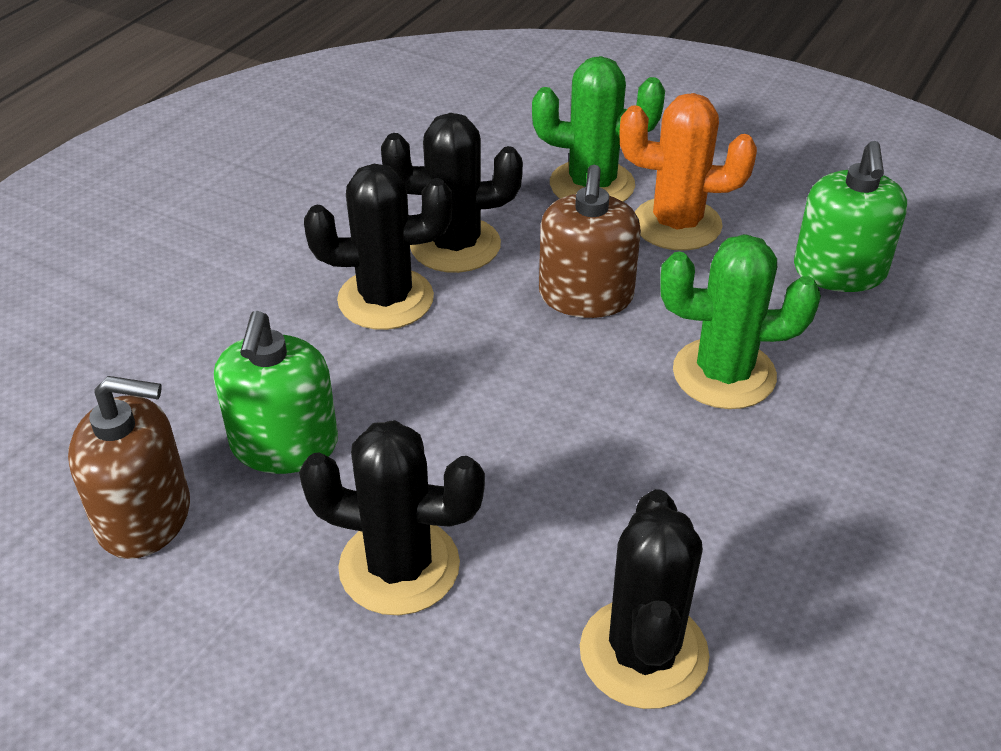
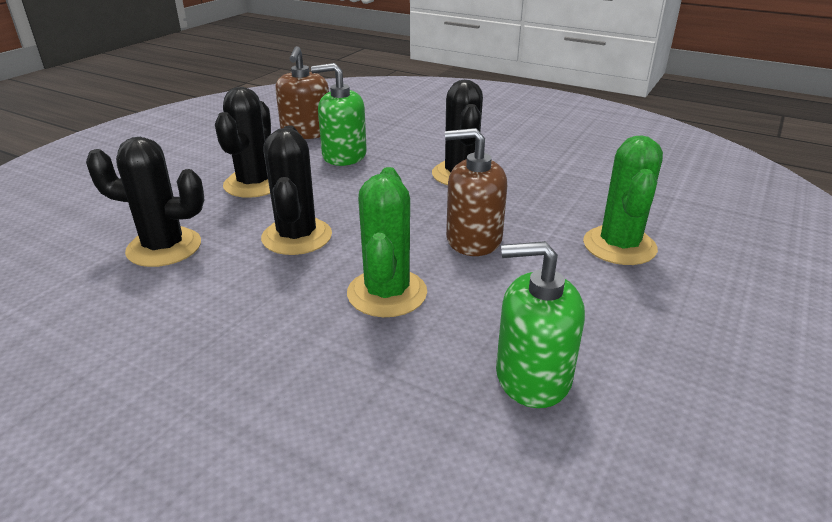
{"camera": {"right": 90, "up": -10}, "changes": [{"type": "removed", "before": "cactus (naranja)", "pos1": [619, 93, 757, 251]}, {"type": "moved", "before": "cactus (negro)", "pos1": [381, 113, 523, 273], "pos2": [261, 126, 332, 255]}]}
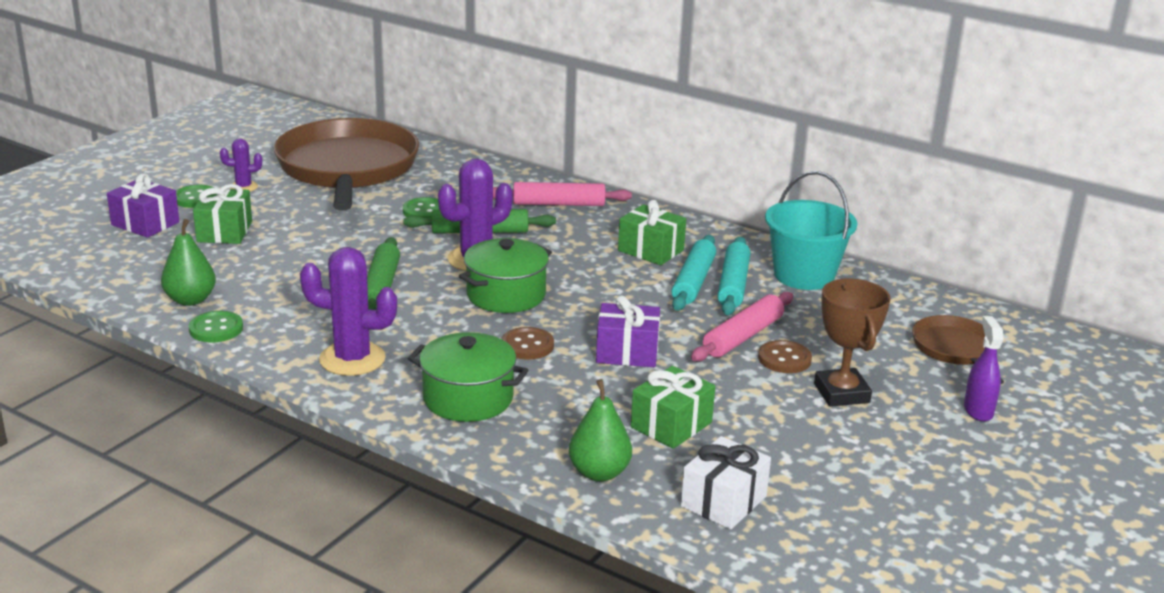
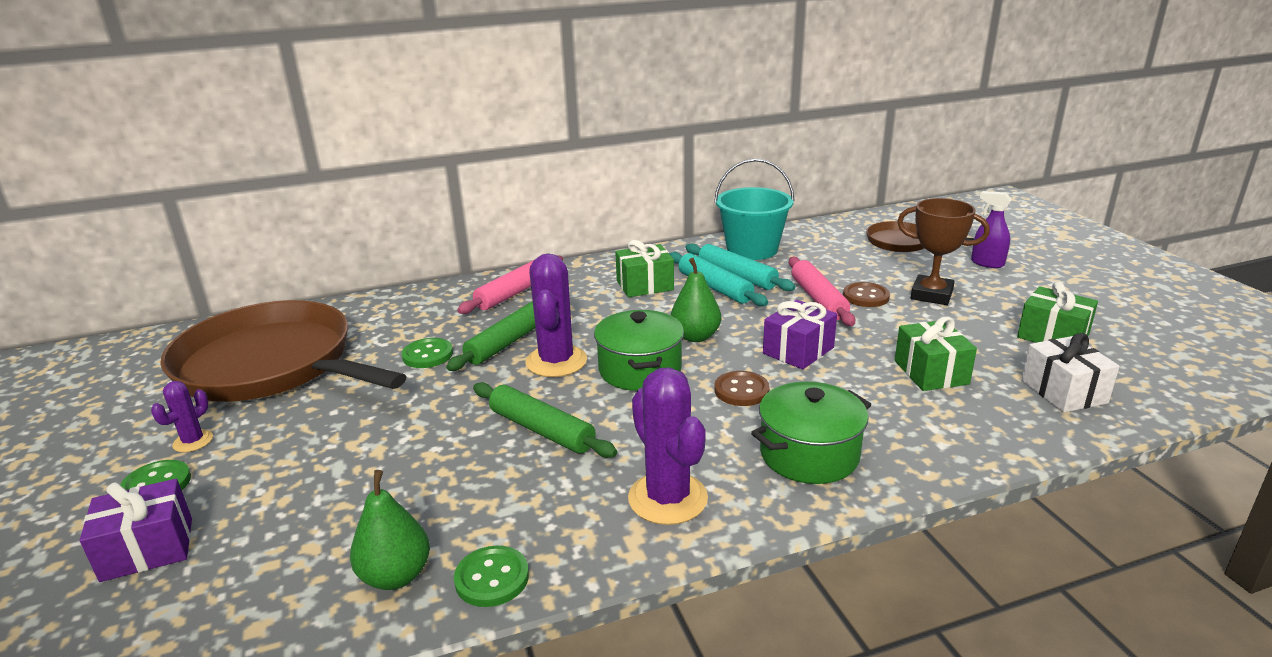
{"camera": {"right": -50, "up": 0}, "changes": [{"type": "moved", "before": "regalo (verde)", "pos1": [193, 184, 252, 244], "pos2": [1017, 281, 1098, 343]}, {"type": "moved", "before": "pera (verde)", "pos1": [569, 379, 632, 482], "pos2": [671, 258, 721, 342]}, {"type": "turned", "before": "cactus (morado)", "pos1": [300, 247, 397, 376], "pos2": [628, 367, 708, 525], "turn": -75}]}
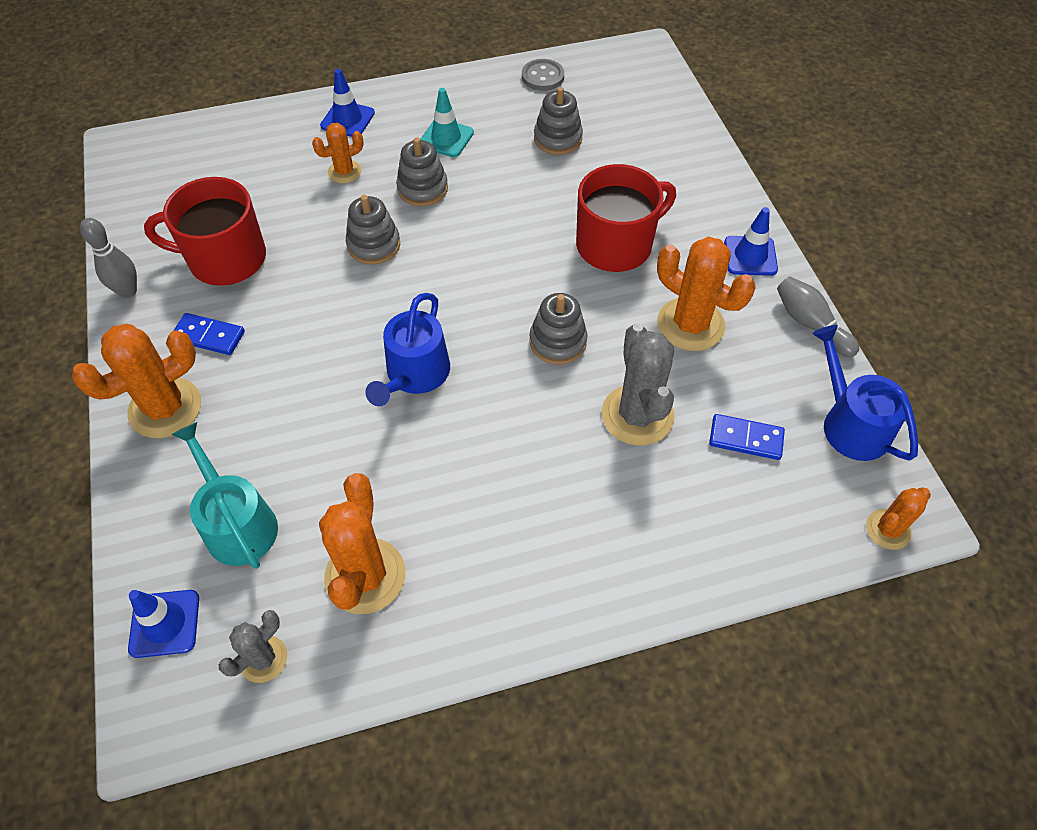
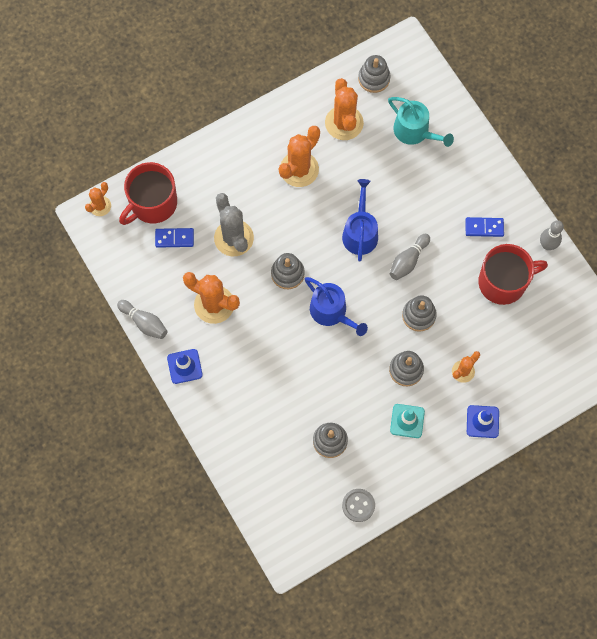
{"camera": {"right": 165, "up": 15}, "changes": [{"type": "removed", "before": "cono de tráfico (azul)", "pos1": [128, 590, 199, 658]}, {"type": "added", "after": "bolo (gris)", "pos2": [390, 234, 430, 280]}, {"type": "moved", "before": "cactus (naranja)", "pos1": [71, 324, 201, 438], "pos2": [279, 126, 320, 187]}, {"type": "moved", "before": "taza (rojo)", "pos1": [576, 164, 676, 272], "pos2": [119, 162, 177, 225]}, {"type": "moved", "before": "regadera (azul)", "pos1": [812, 325, 918, 461], "pos2": [305, 277, 368, 336]}, {"type": "replaced", "before": "cactus (gris)", "after": "juguete apilable (gris)", "pos1": [219, 610, 287, 683], "pos2": [358, 55, 390, 93]}]}
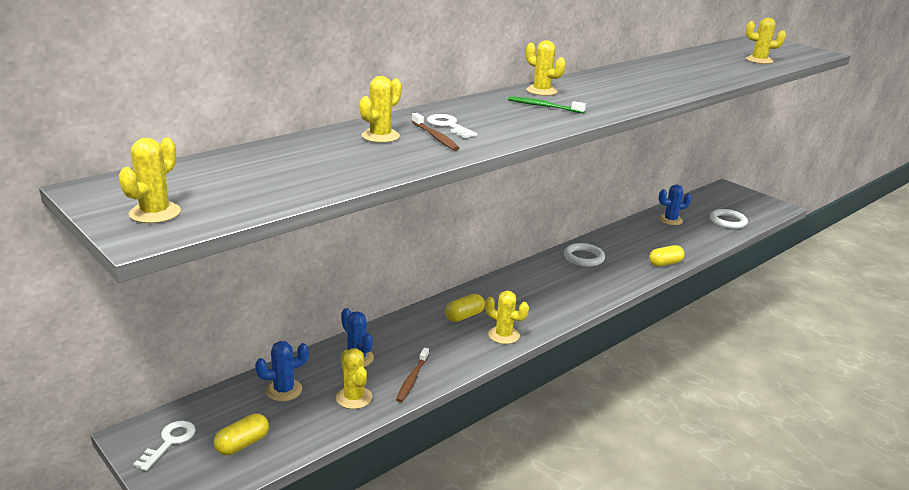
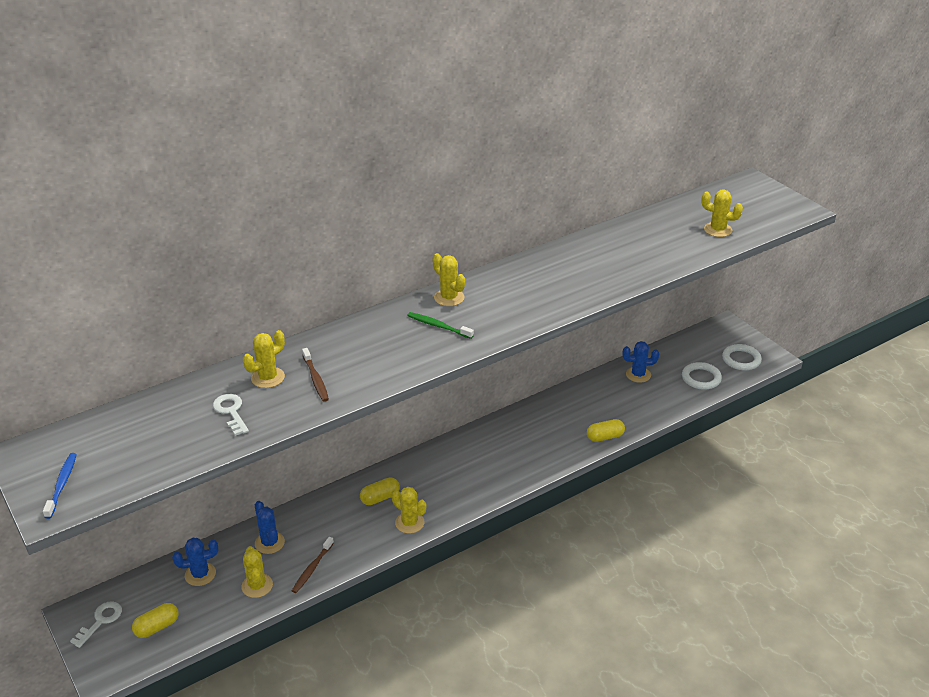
{"camera": {"right": 10, "up": 10}, "changes": [{"type": "moved", "before": "llave (blanco)", "pos1": [427, 114, 477, 138], "pos2": [213, 394, 249, 436]}, {"type": "moved", "before": "anillo (blanco)", "pos1": [564, 243, 605, 267], "pos2": [722, 344, 762, 370]}, {"type": "replaced", "before": "cactus (amarillo)", "after": "cepillo de dientes (azul)", "pos1": [119, 138, 181, 223], "pos2": [43, 453, 77, 519]}]}
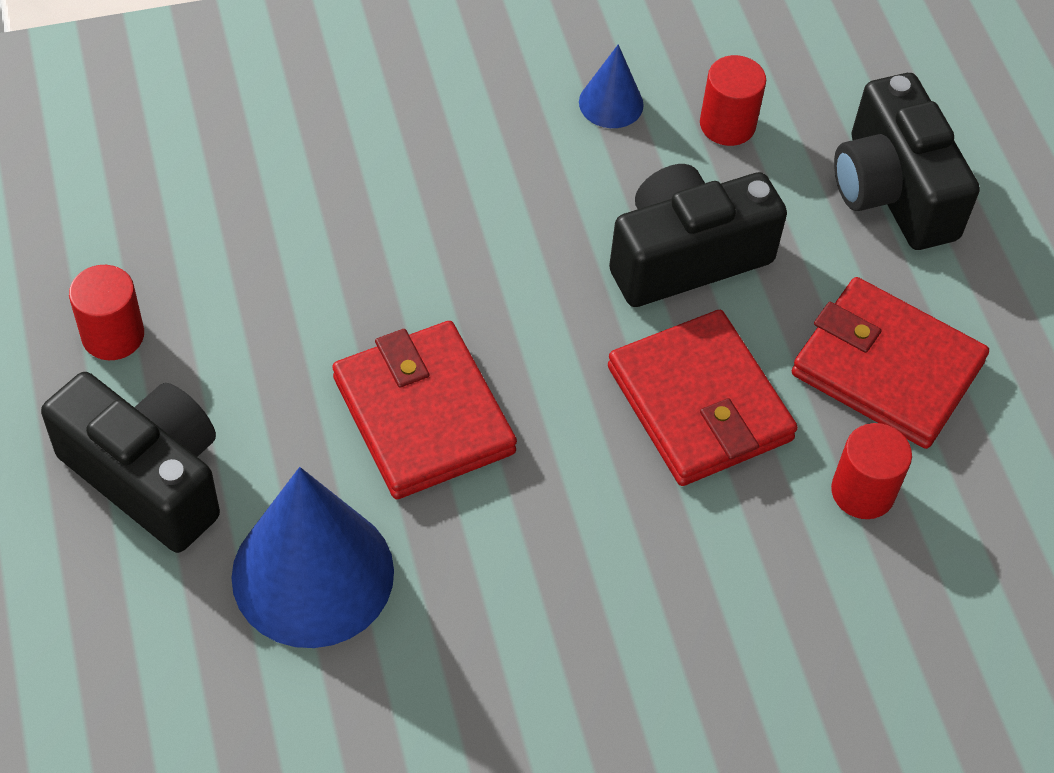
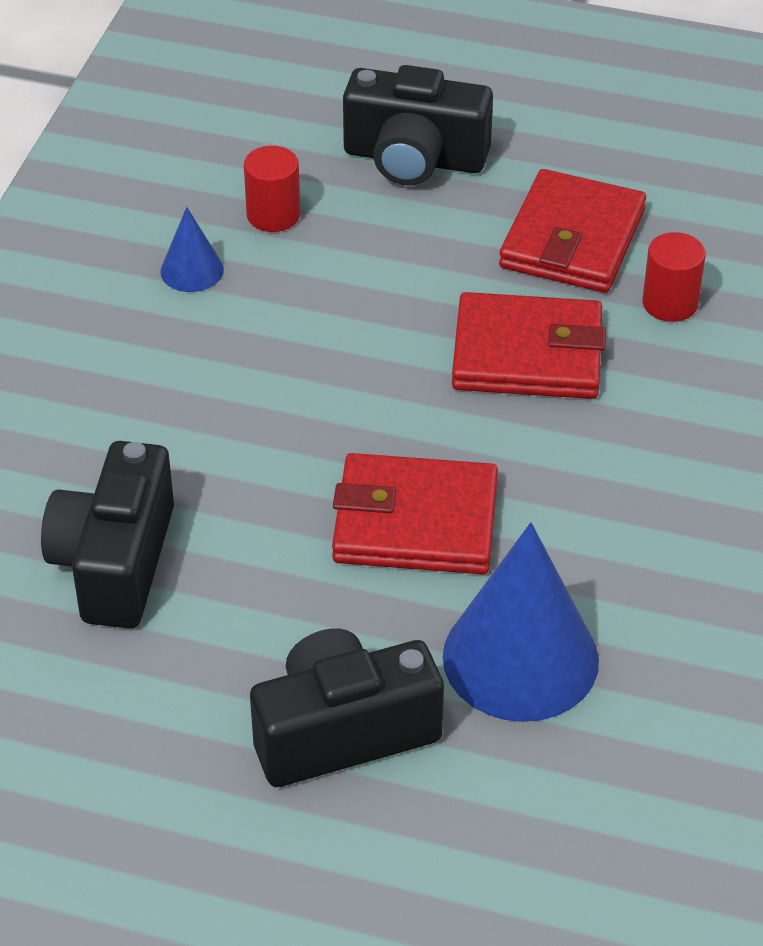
{"camera": {"right": -55, "up": -10}, "changes": [{"type": "removed", "before": "cilindro (rojo)", "pos1": [69, 265, 144, 360]}, {"type": "moved", "before": "cámara (negro)", "pos1": [609, 164, 787, 307], "pos2": [41, 441, 174, 629]}, {"type": "turned", "before": "cartera (rojo)", "pos1": [792, 277, 989, 449], "pos2": [499, 169, 646, 293], "turn": -45}]}
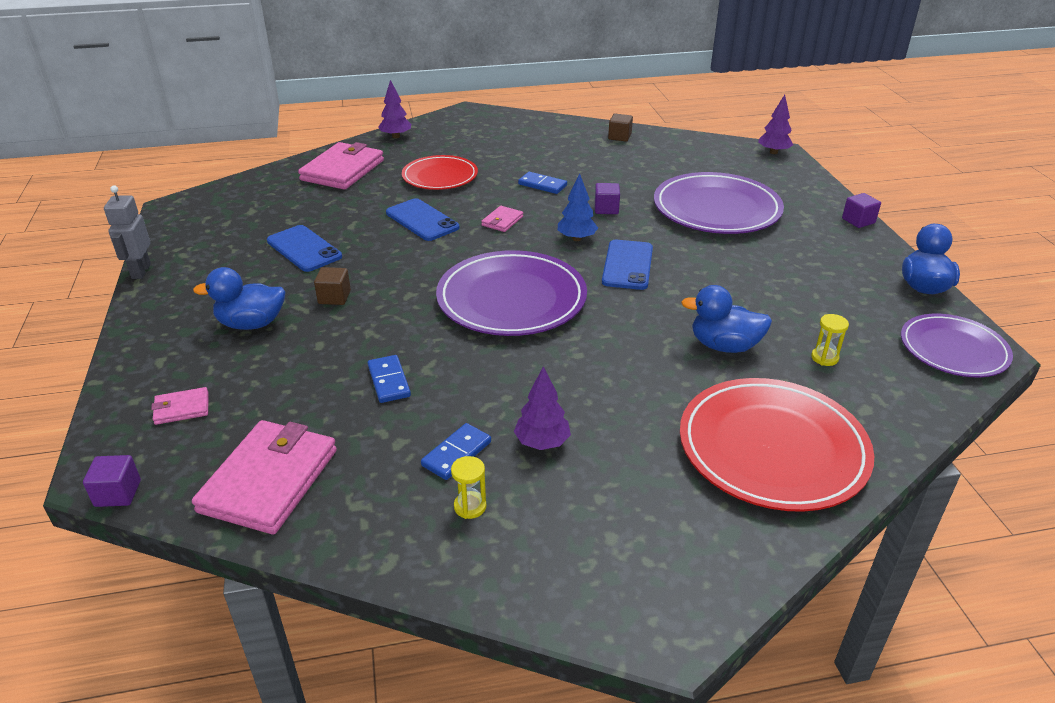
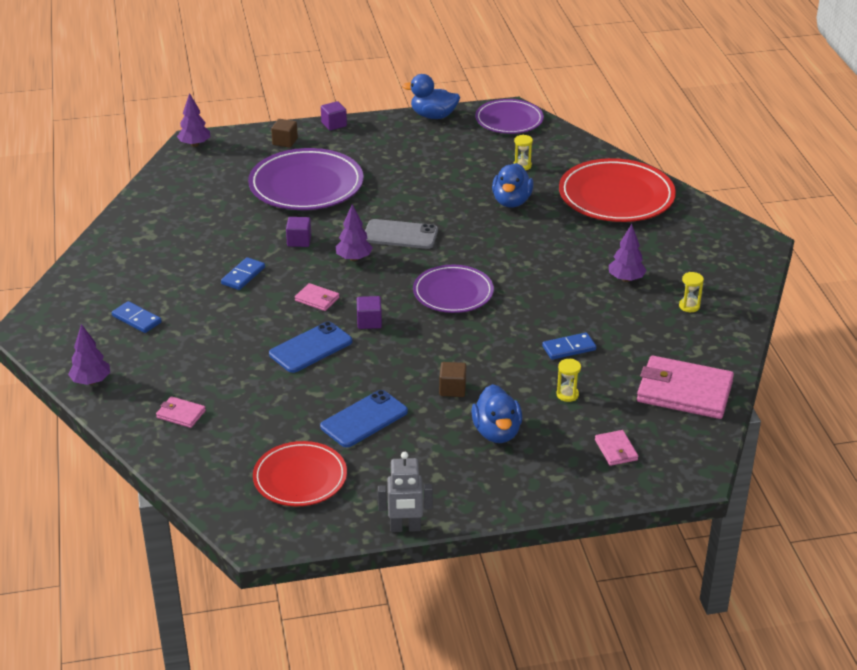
{"camera": {"right": -90, "up": 0}, "changes": [{"type": "added", "after": "reloj de arena (amarillo)", "pos2": [556, 359, 581, 402]}, {"type": "moved", "before": "cubo (morado)", "pos1": [83, 455, 141, 507], "pos2": [357, 296, 382, 329]}, {"type": "moved", "before": "plato (rojo)", "pos1": [402, 155, 478, 190], "pos2": [253, 441, 347, 506]}, {"type": "moved", "before": "ficha de dominó (azul)", "pos1": [421, 423, 491, 480], "pos2": [112, 301, 162, 333]}, {"type": "moved", "before": "cubo (marrón)", "pos1": [608, 114, 633, 142], "pos2": [271, 119, 298, 148]}, {"type": "recoloured", "before": "árbol (azul)", "after": "árbol (morado)", "pos1": [558, 173, 598, 241], "pos2": [335, 204, 373, 261]}, {"type": "recoloured", "before": "móvil (azul)", "after": "móvil (gris)", "pos1": [602, 240, 653, 290], "pos2": [365, 219, 438, 249]}, {"type": "resized", "before": "cartera (rosa)", "pos1": [298, 142, 384, 190], "pos2": [156, 396, 206, 428], "scale": 0.46}, {"type": "resized", "before": "plato (morado)", "pos1": [436, 250, 587, 336], "pos2": [413, 265, 494, 313], "scale": 0.64}]}
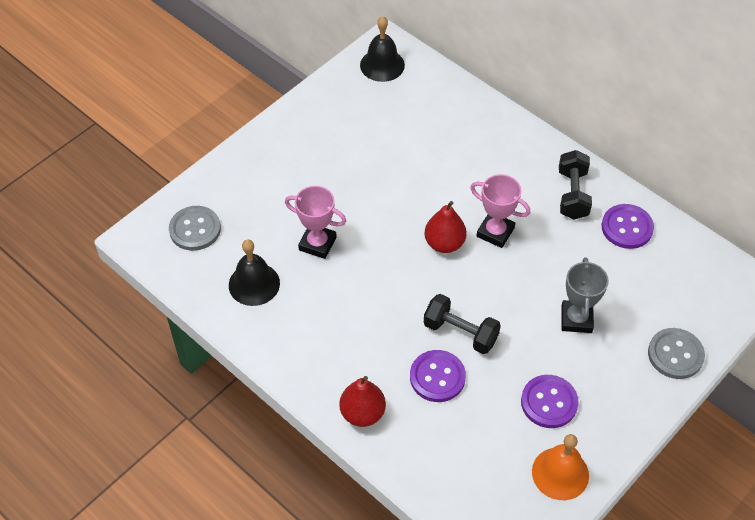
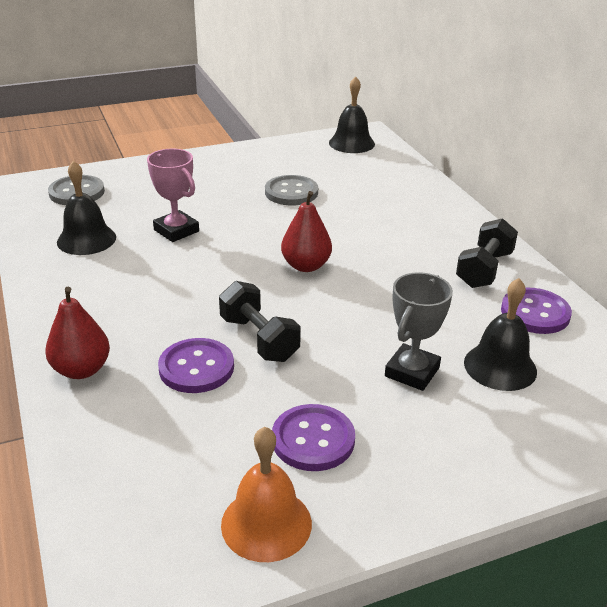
{"camera": {"right": 25, "up": -20}, "changes": [{"type": "removed", "before": "trofeo (rosa)", "pos1": [470, 174, 530, 248]}, {"type": "added", "after": "campana (negro)", "pos2": [464, 278, 537, 391]}, {"type": "moved", "before": "botón (gris)", "pos1": [648, 328, 705, 379], "pos2": [265, 175, 318, 205]}]}
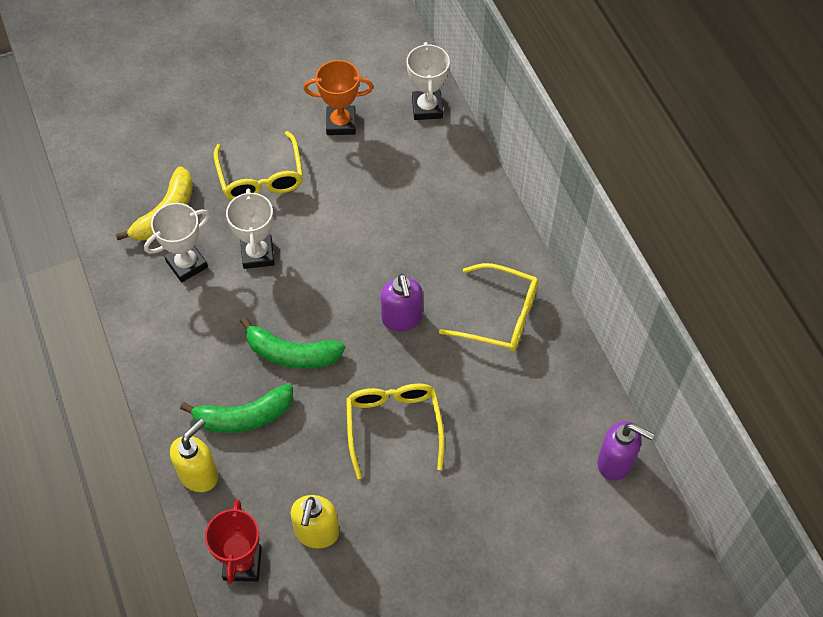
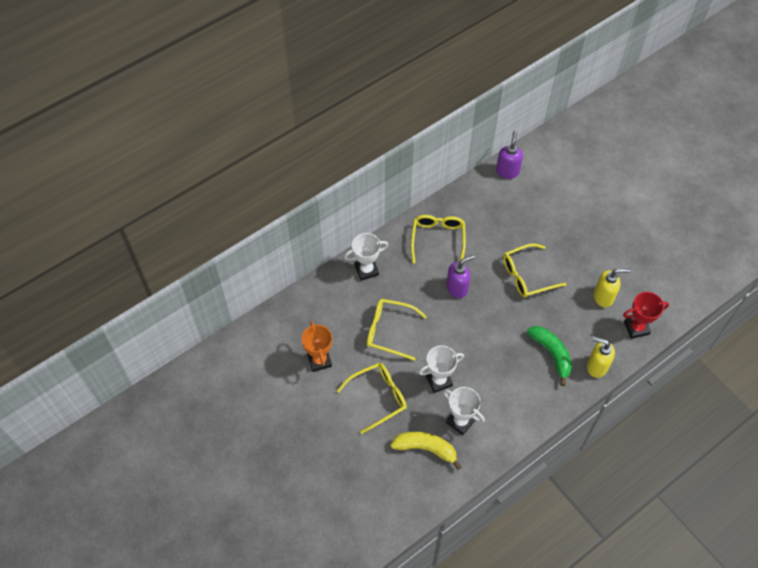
{"camera": {"right": -105, "up": 0}, "changes": [{"type": "removed", "before": "plátano (verde)", "pos1": [240, 317, 345, 369]}, {"type": "added", "after": "gafas (amarillo)", "pos2": [367, 299, 427, 360]}, {"type": "moved", "before": "trofeo (blanco)", "pos1": [407, 42, 450, 120], "pos2": [344, 233, 388, 281]}]}
